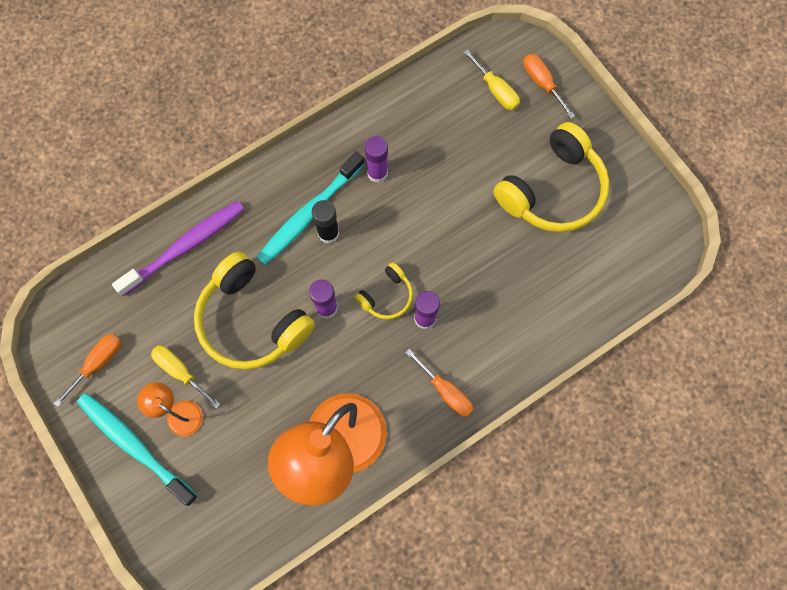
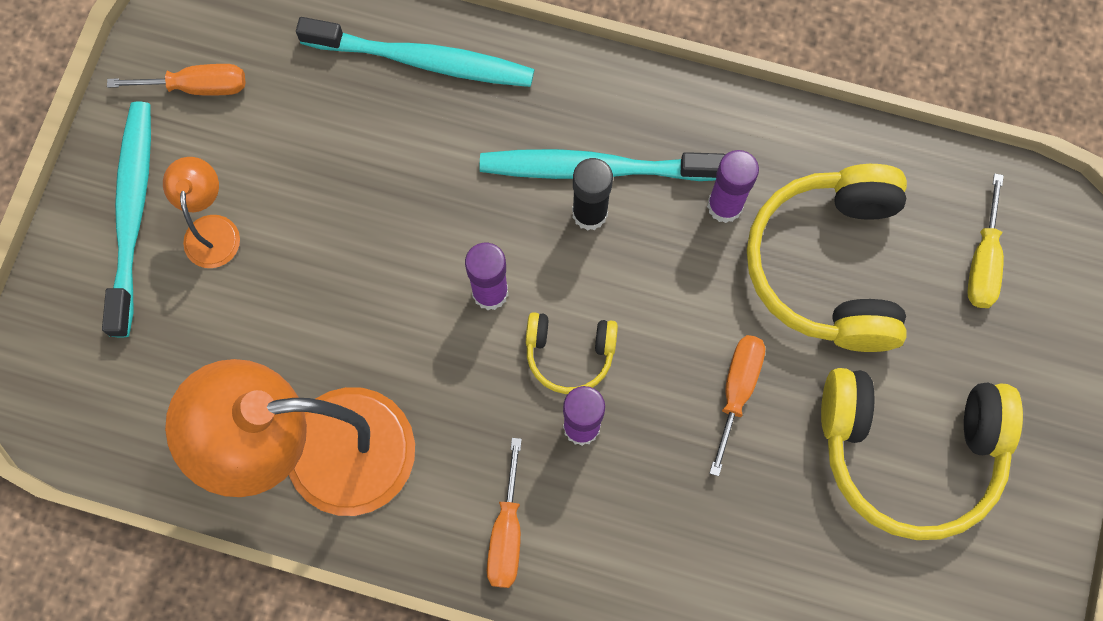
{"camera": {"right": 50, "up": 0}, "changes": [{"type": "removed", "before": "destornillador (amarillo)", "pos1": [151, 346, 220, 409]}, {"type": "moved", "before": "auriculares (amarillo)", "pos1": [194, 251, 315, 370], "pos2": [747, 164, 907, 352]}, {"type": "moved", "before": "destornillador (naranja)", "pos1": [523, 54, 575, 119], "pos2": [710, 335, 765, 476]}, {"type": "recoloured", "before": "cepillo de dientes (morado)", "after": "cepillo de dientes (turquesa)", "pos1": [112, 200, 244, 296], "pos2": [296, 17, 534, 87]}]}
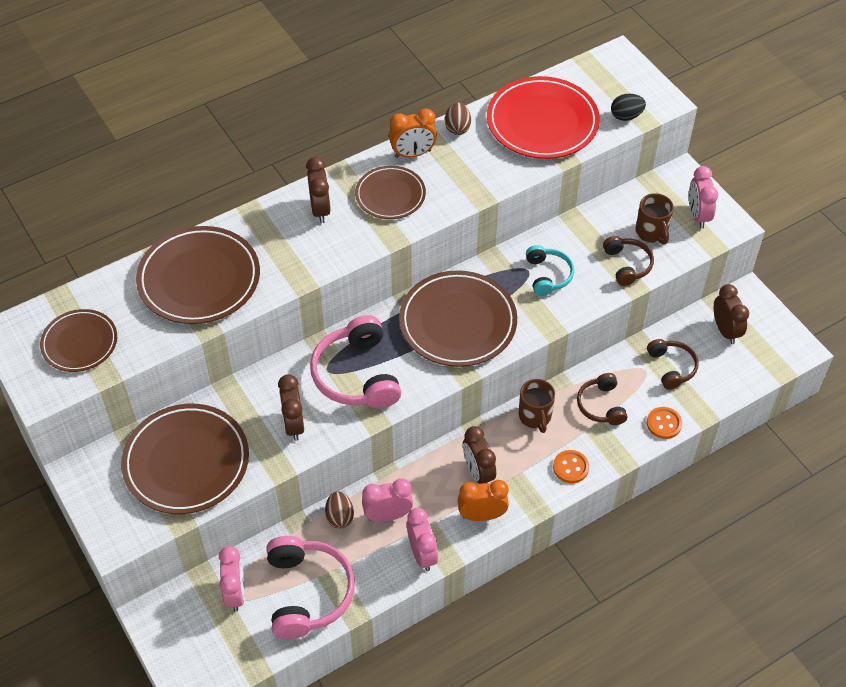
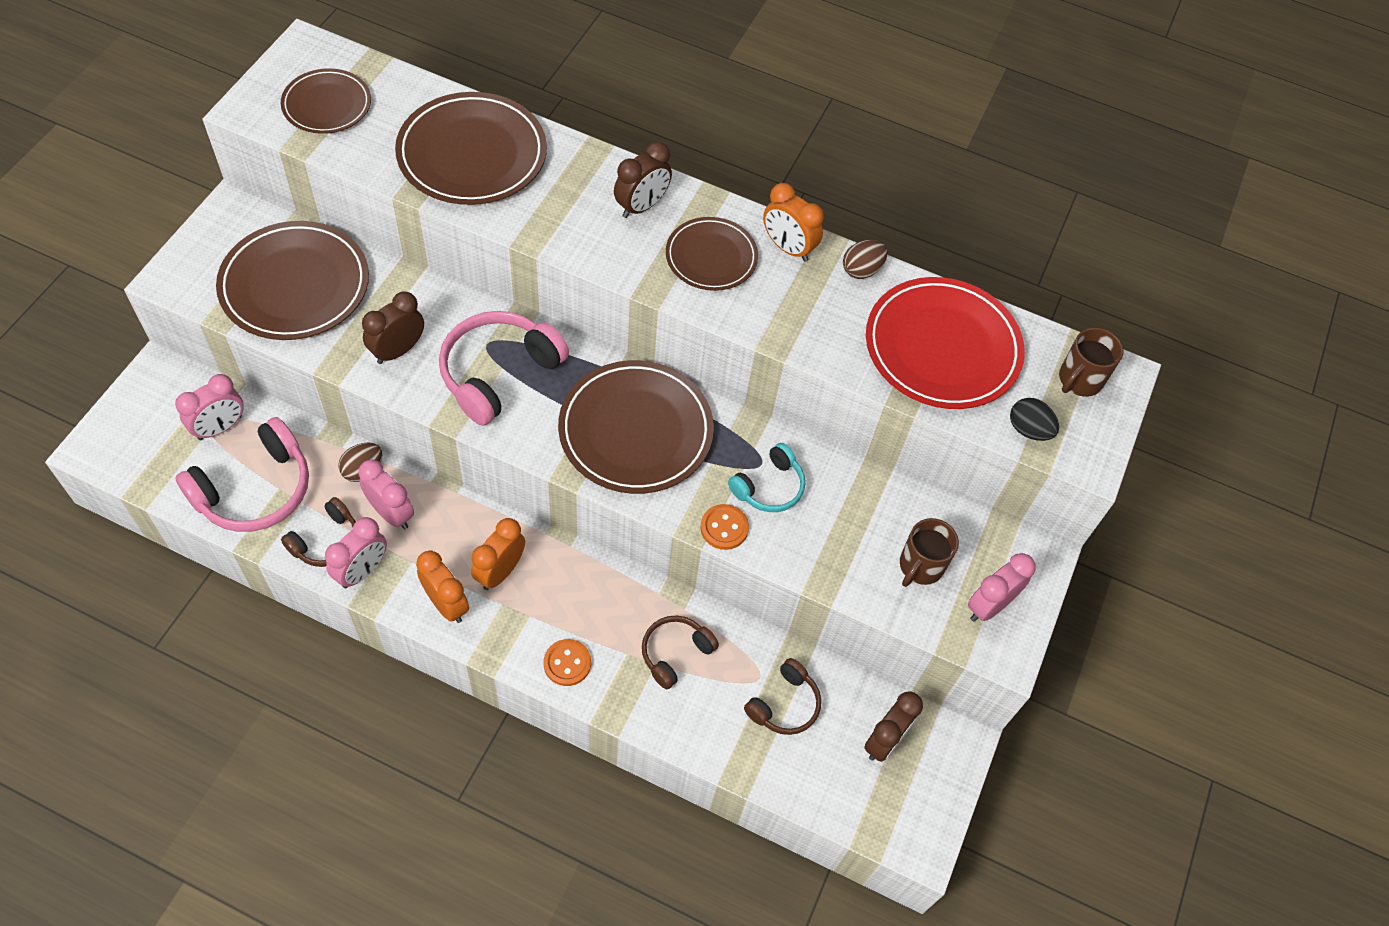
{"camera": {"right": 50, "up": 5}, "changes": [{"type": "moved", "before": "taza (marrón)", "pos1": [518, 379, 555, 433], "pos2": [1059, 327, 1124, 397]}, {"type": "moved", "before": "auriculares (marrón)", "pos1": [603, 236, 654, 286], "pos2": [281, 497, 356, 567]}, {"type": "moved", "before": "botón (naranja)", "pos1": [647, 407, 682, 439], "pos2": [701, 504, 749, 550]}, {"type": "recoloured", "before": "despertador (marrón)", "after": "despertador (naranja)", "pos1": [463, 426, 496, 484], "pos2": [471, 518, 525, 590]}]}
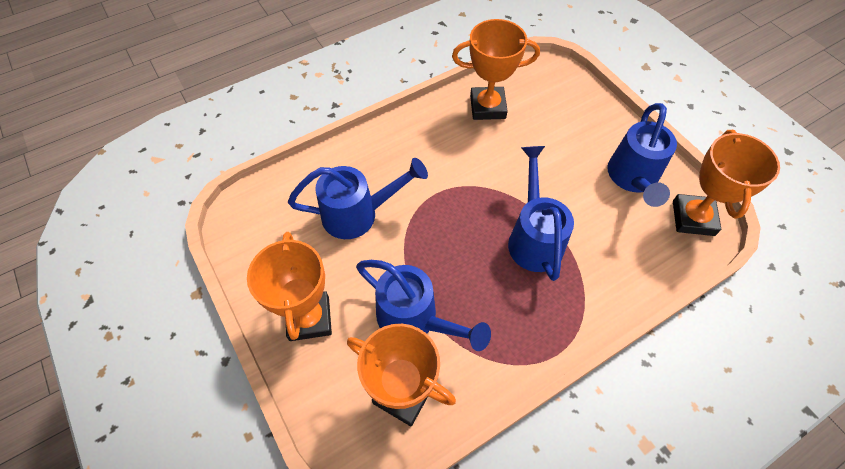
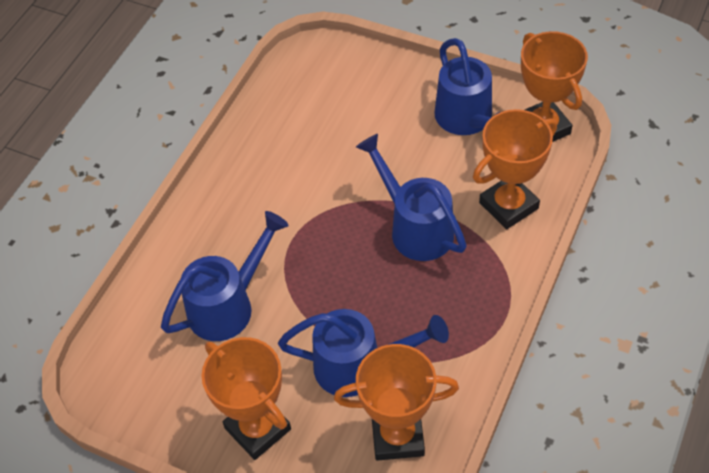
{"camera": {"right": -30, "up": -5}, "changes": [{"type": "moved", "before": "trofeo (naranja)", "pos1": [452, 19, 540, 120], "pos2": [473, 109, 557, 229]}]}
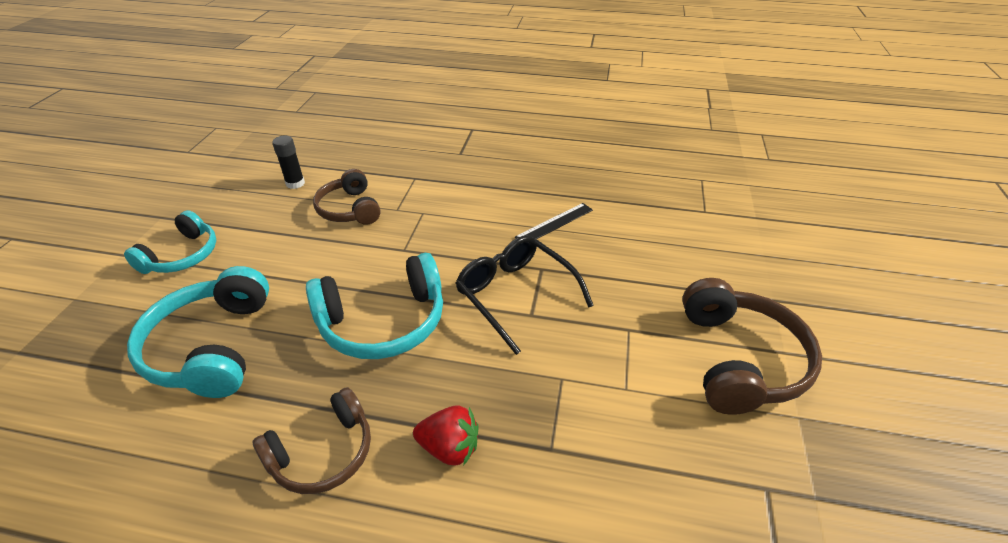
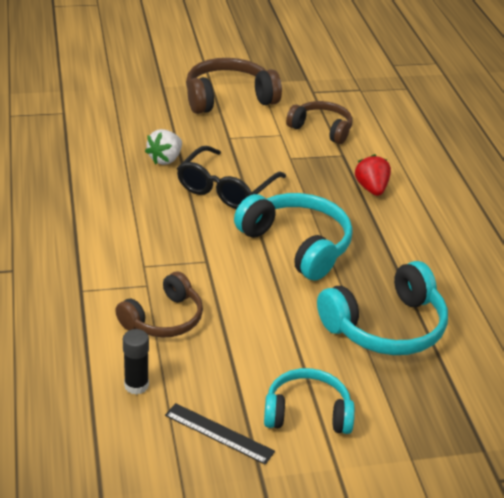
{"camera": {"right": -115, "up": -5}, "changes": [{"type": "added", "after": "fresa (blanco)", "pos2": [145, 129, 182, 165]}, {"type": "moved", "before": "auriculares (marrón)", "pos1": [253, 387, 371, 494], "pos2": [286, 101, 353, 144]}, {"type": "moved", "before": "regla (negro)", "pos1": [515, 203, 593, 239], "pos2": [165, 403, 275, 465]}]}
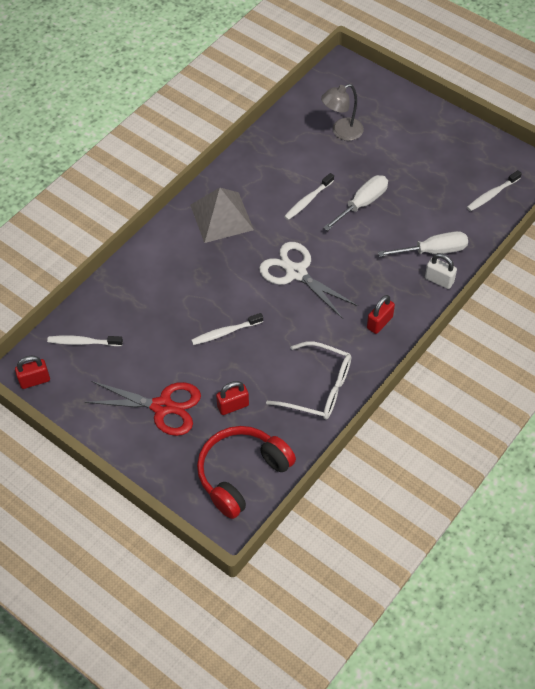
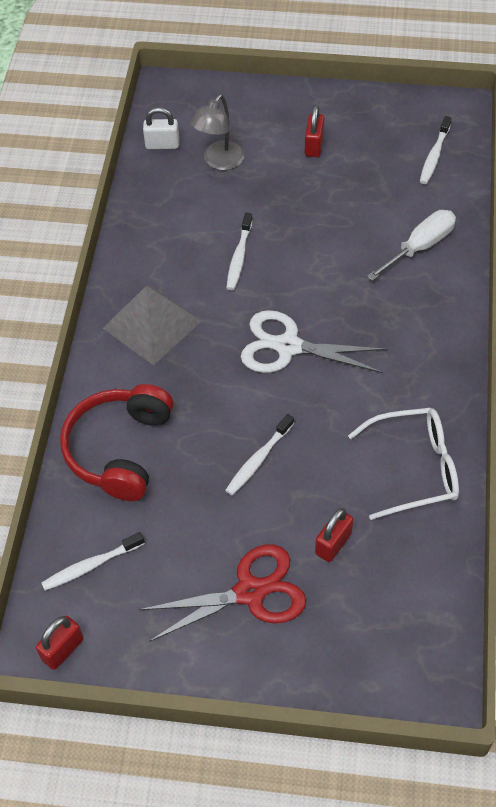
{"camera": {"right": -30, "up": 0}, "changes": [{"type": "removed", "before": "destornillador (blanco)", "pos1": [323, 175, 388, 231]}, {"type": "moved", "before": "auriculares (rojo)", "pos1": [197, 426, 296, 519], "pos2": [60, 384, 173, 501]}, {"type": "moved", "before": "candado (rojo)", "pos1": [367, 295, 395, 334], "pos2": [305, 105, 324, 157]}, {"type": "moved", "before": "candado (blanco)", "pos1": [425, 253, 457, 289], "pos2": [143, 107, 179, 149]}]}
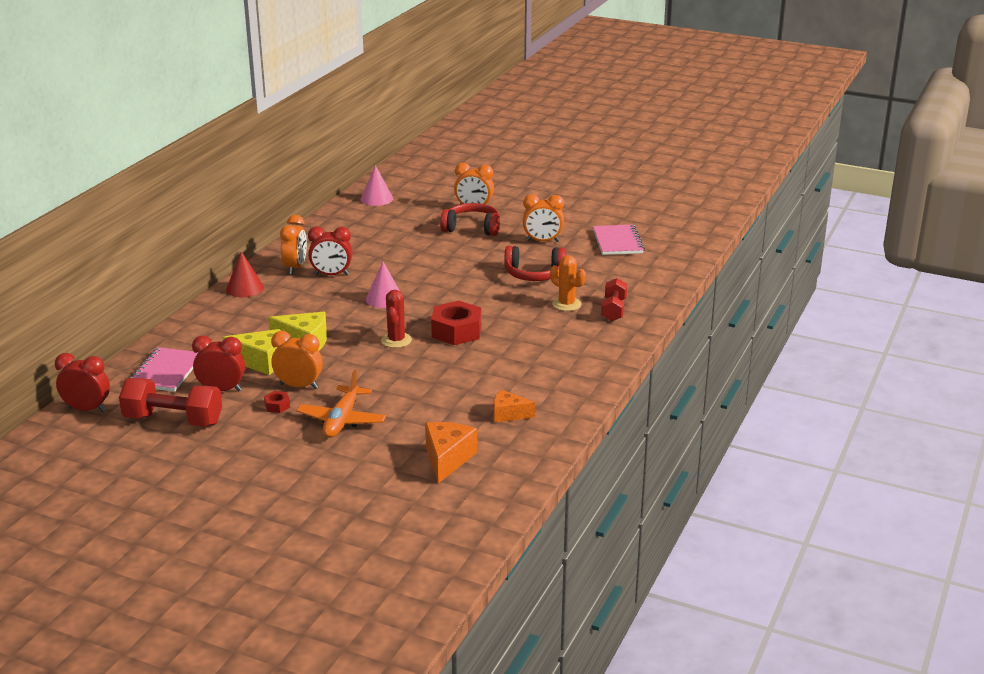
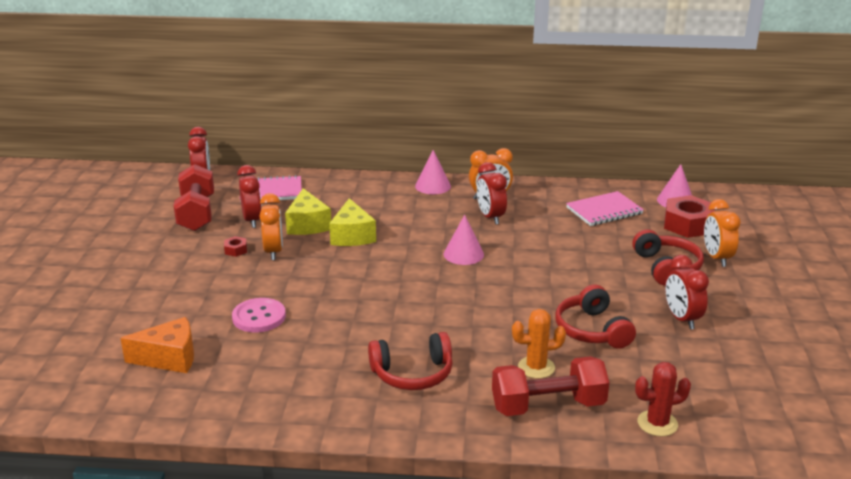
{"camera": {"right": 70, "up": 0}, "changes": [{"type": "removed", "before": "avión (naranja)", "pos1": [296, 370, 386, 438]}, {"type": "removed", "before": "queso (naranja)", "pos1": [494, 389, 535, 422]}, {"type": "added", "after": "botón (rosa)", "pos2": [232, 298, 286, 333]}, {"type": "added", "after": "auriculares (rojo)", "pos2": [368, 332, 453, 390]}, {"type": "moved", "before": "cactus (rojo)", "pos1": [381, 290, 412, 348], "pos2": [635, 362, 691, 436]}, {"type": "moved", "before": "tuerca (rojo)", "pos1": [431, 301, 481, 345], "pos2": [664, 195, 715, 238]}, {"type": "moved", "before": "cuaderno (rosa)", "pos1": [593, 224, 645, 255], "pos2": [566, 191, 644, 226]}, {"type": "recoloured", "before": "cono (rojo)", "after": "cono (rosa)", "pos1": [226, 251, 264, 297], "pos2": [415, 150, 451, 194]}, {"type": "recoloured", "before": "despertador (naranja)", "after": "despertador (rojo)", "pos1": [523, 194, 564, 242], "pos2": [665, 255, 709, 329]}, {"type": "turned", "before": "cactus (naranja)", "pos1": [550, 255, 586, 311], "pos2": [512, 309, 566, 379], "turn": 60}, {"type": "resized", "before": "mancuerna (rojo)", "pos1": [601, 278, 627, 322], "pos2": [492, 356, 609, 416], "scale": 1.58}]}
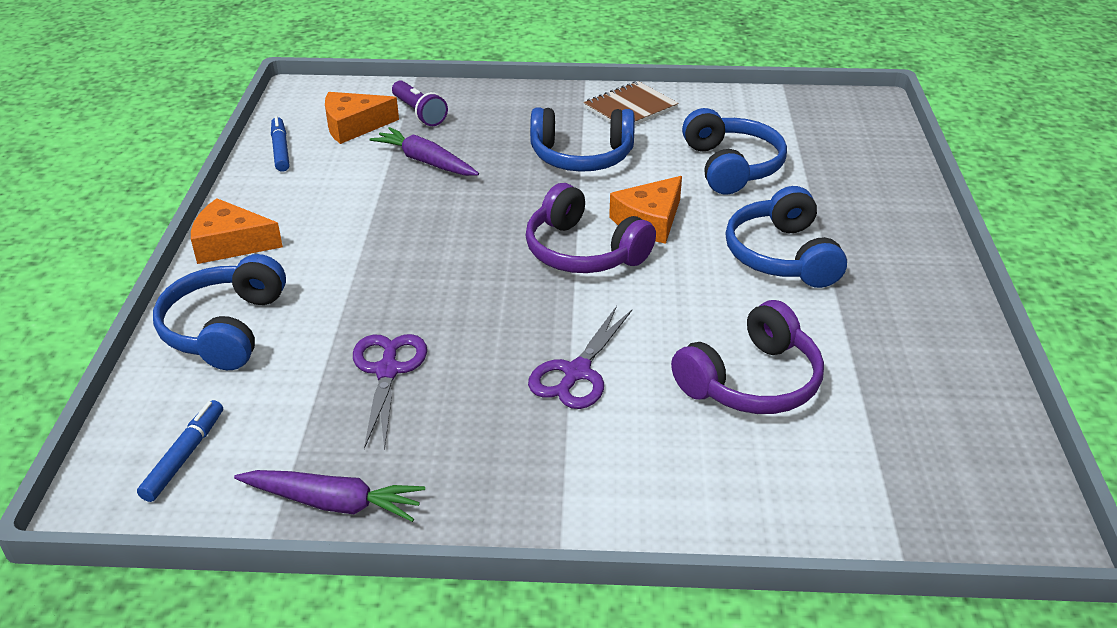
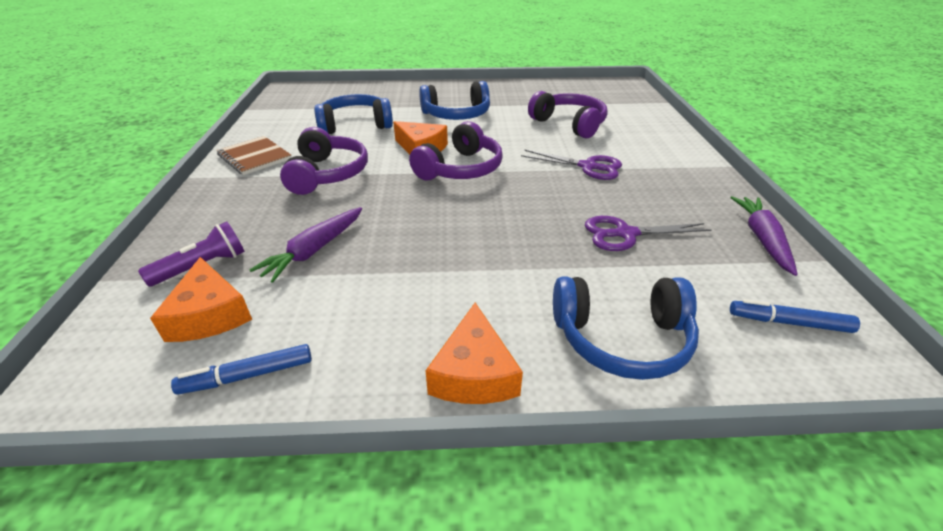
{"camera": {"right": -95, "up": 0}, "changes": [{"type": "recoloured", "before": "auriculares (azul)", "after": "auriculares (morado)", "pos1": [530, 107, 635, 172], "pos2": [280, 127, 368, 195]}]}
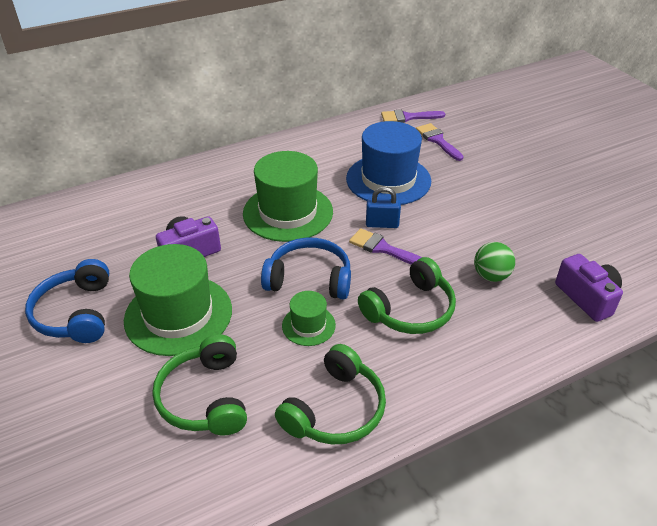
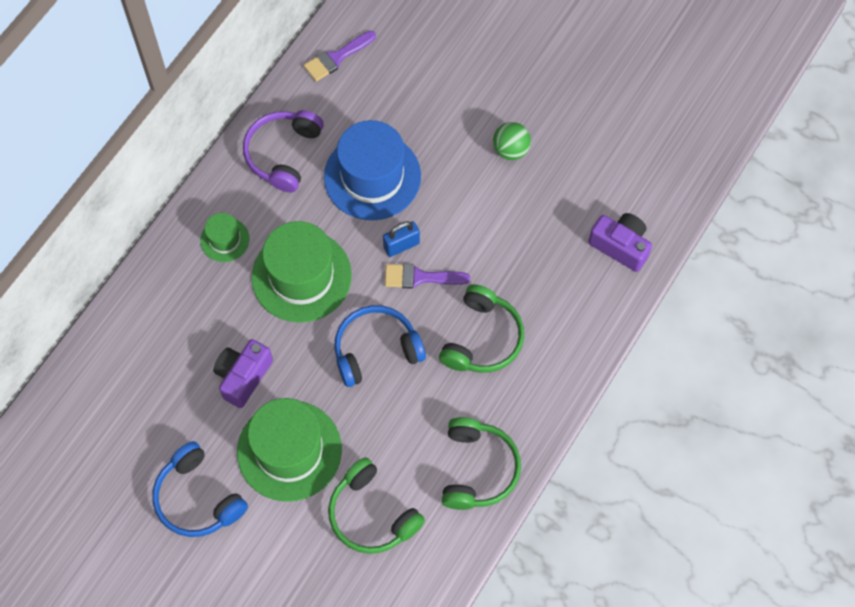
{"camera": {"right": -30, "up": 25}, "changes": [{"type": "removed", "before": "pincel (morado)", "pos1": [416, 123, 464, 161]}, {"type": "added", "after": "auriculares (morado)", "pos2": [243, 110, 324, 192]}, {"type": "moved", "before": "sombrero (verde)", "pos1": [282, 291, 336, 346], "pos2": [200, 213, 249, 262]}, {"type": "moved", "before": "pelota (verde)", "pos1": [474, 242, 515, 282], "pos2": [493, 122, 531, 160]}]}
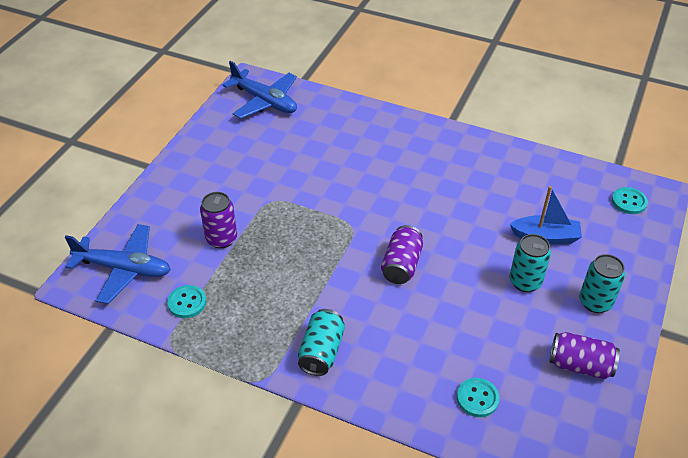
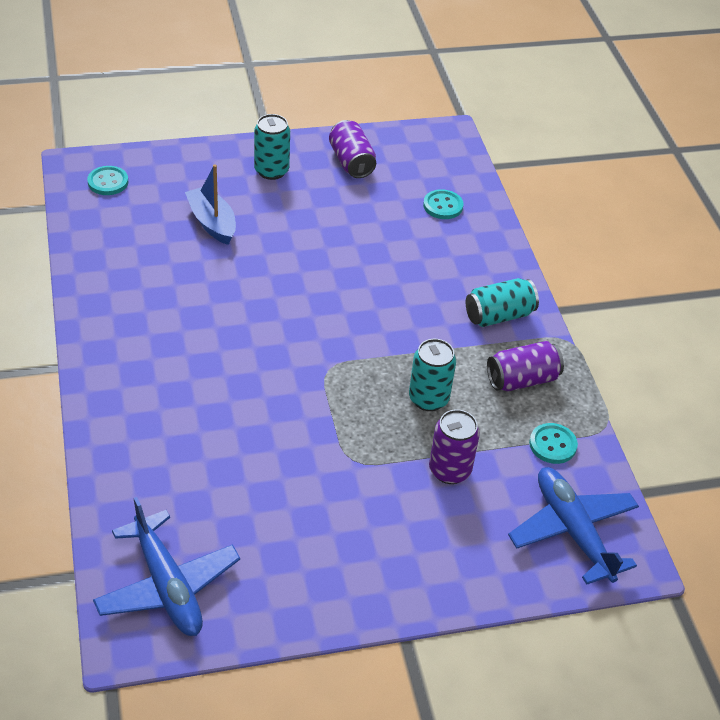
{"camera": {"right": -130, "up": 0}, "changes": [{"type": "moved", "before": "lata (morado)", "pos1": [381, 225, 423, 284], "pos2": [487, 341, 564, 391]}, {"type": "moved", "before": "lata (turquesa)", "pos1": [510, 234, 551, 292], "pos2": [409, 339, 456, 411]}, {"type": "turned", "before": "avión (azul)", "pos1": [222, 61, 297, 119], "pos2": [93, 497, 240, 636], "turn": 150}]}
